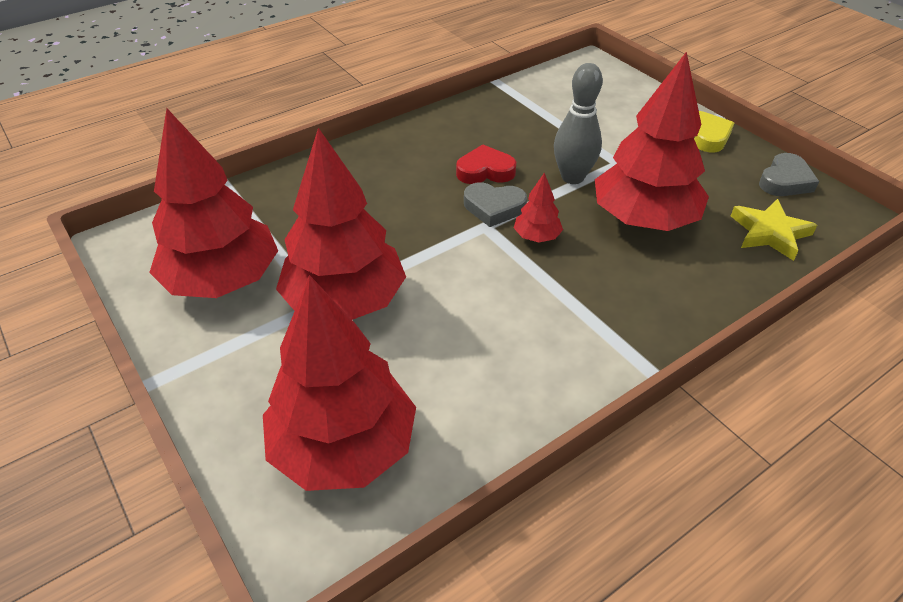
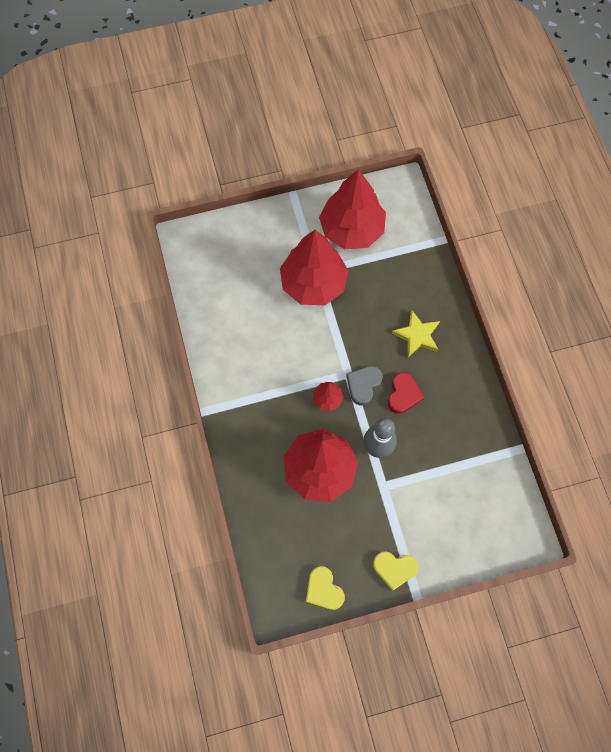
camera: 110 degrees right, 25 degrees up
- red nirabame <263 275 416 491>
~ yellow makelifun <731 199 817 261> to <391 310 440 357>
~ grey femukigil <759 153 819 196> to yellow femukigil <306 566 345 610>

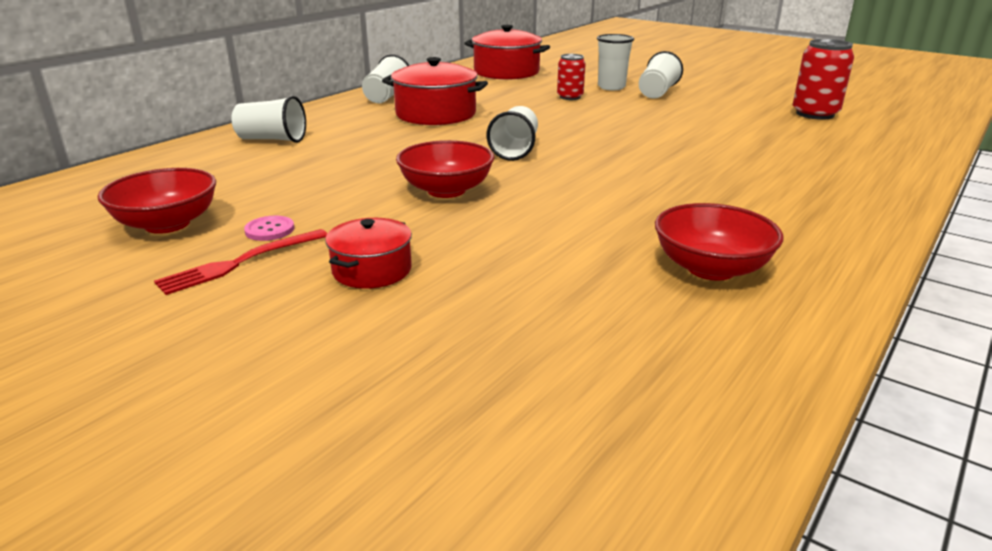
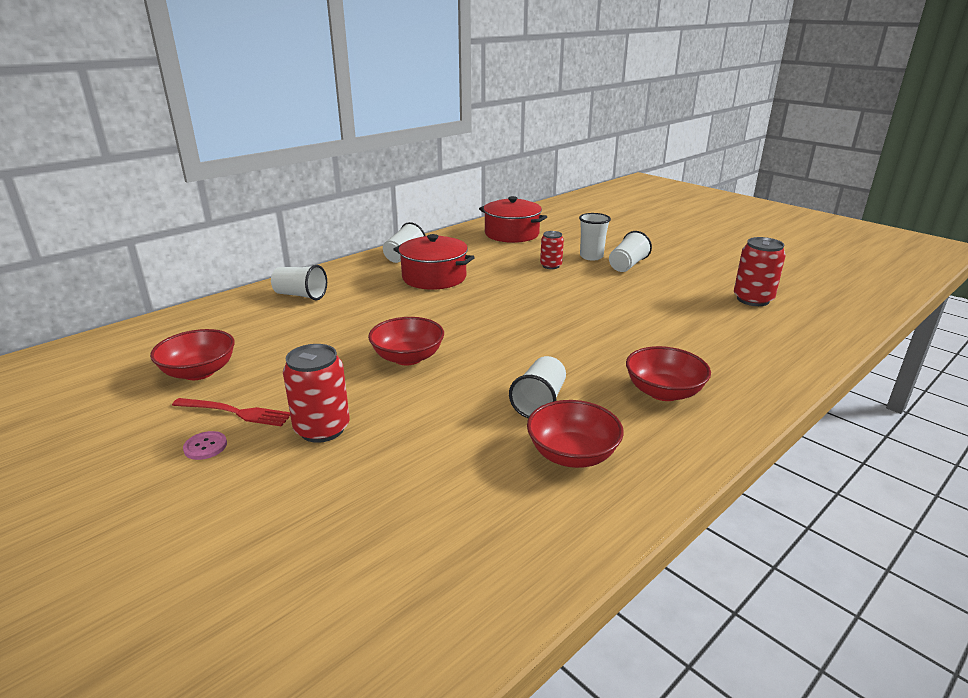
camera: 10 degrees right, 0 degrees up
+ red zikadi <626 346 711 401>
~ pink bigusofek <244 216 294 241> to <183 431 227 460>
~ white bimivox <487 106 538 161> to <509 356 566 419>
~ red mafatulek <325 218 412 289> to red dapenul <283 344 350 443>
~ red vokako <154 229 328 295> = <172 398 290 427> 135 degrees counterclockwise

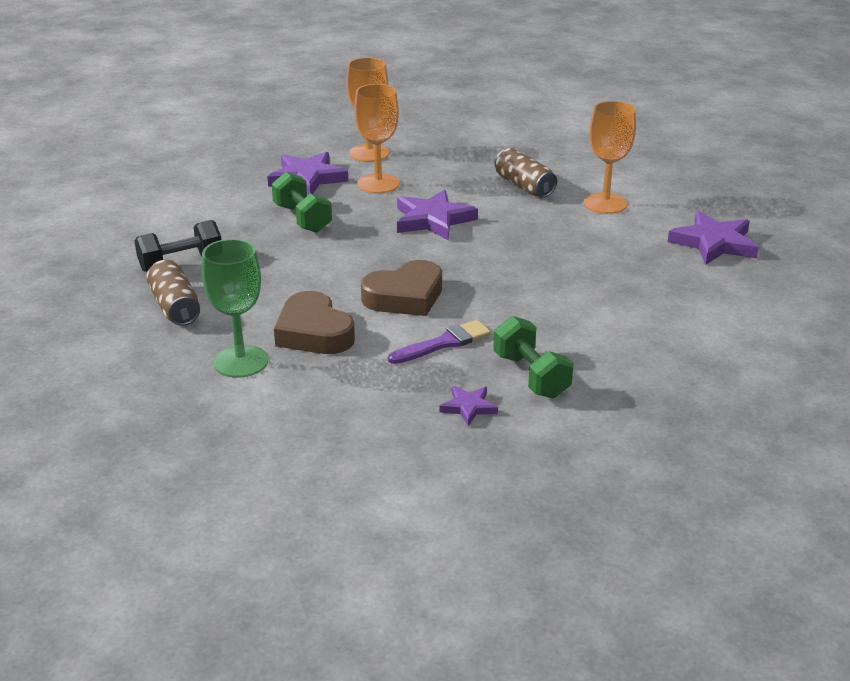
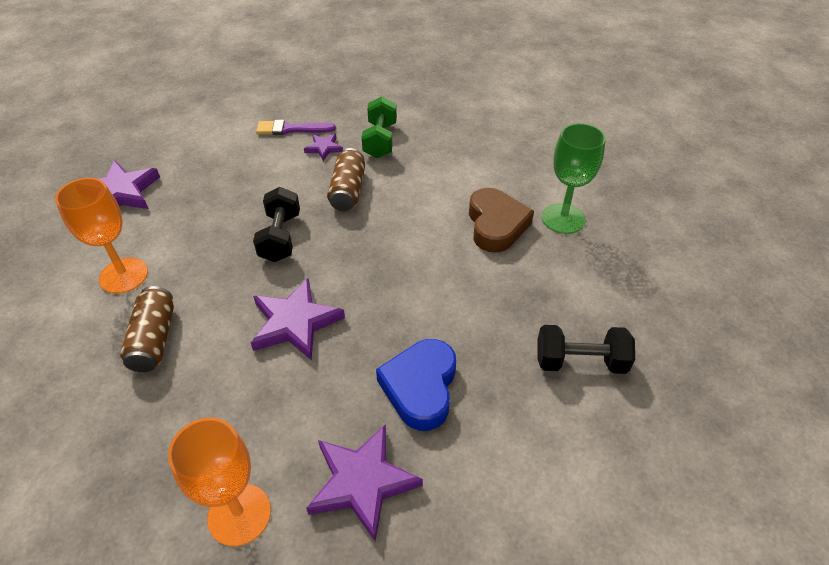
camera: 150 degrees left, 15 degrees up
- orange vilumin <354 84 399 194>
- brown femukigil <361 260 442 316>
+ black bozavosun <253 187 300 262>
~ brown dapenul <146 260 200 326> to <327 148 365 211>
~ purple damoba <388 320 491 364> to <256 120 336 135>
~ purple makelifun <439 386 498 426> to <304 134 343 161>
~ green bozavosun <272 172 332 233> to blue femukigil <376 339 456 431>

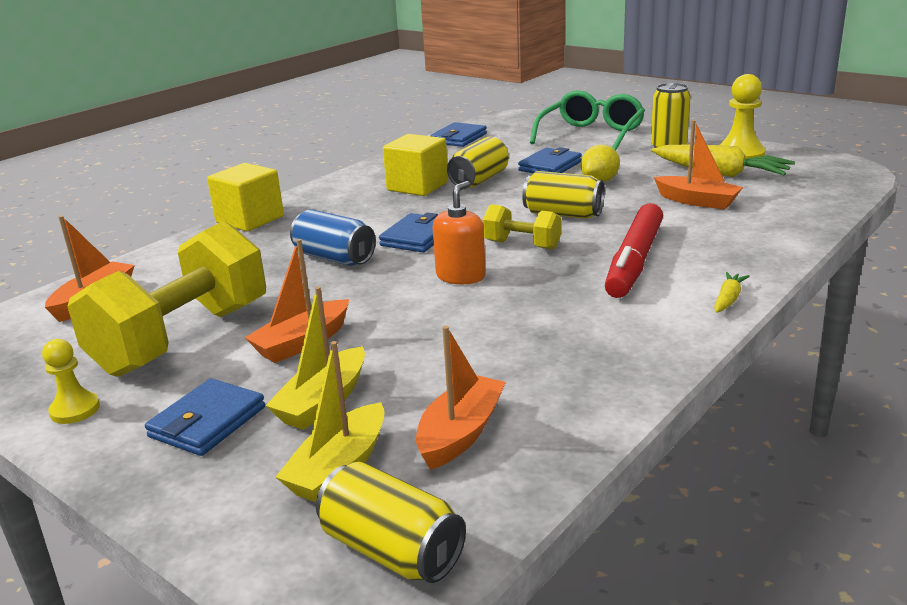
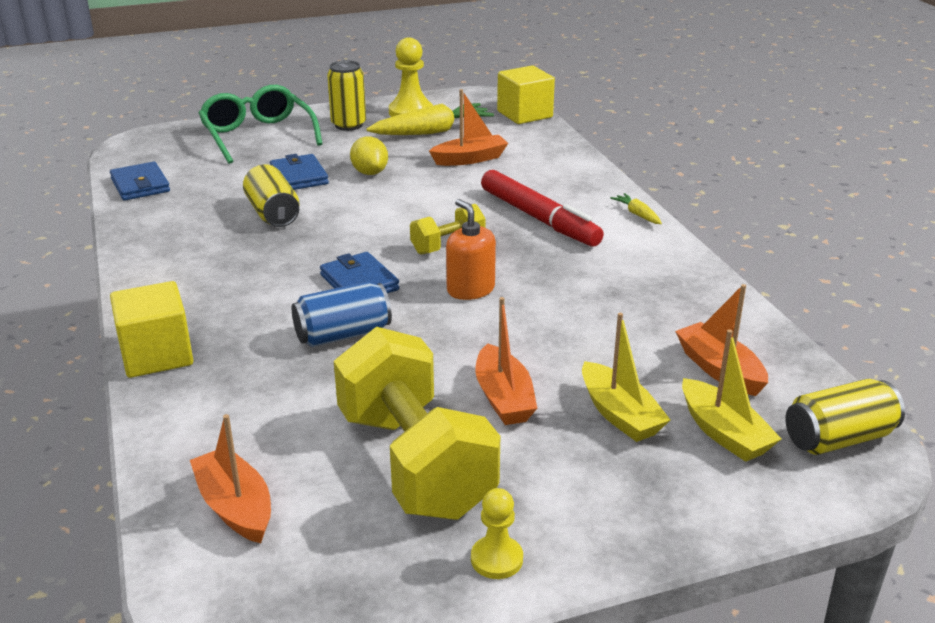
camera: 60 degrees left, 5 degrees up
- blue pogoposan <145 378 265 456>
- yellow dapenul <522 171 605 219>
~ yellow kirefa <383 134 448 196> to <497 65 555 124>

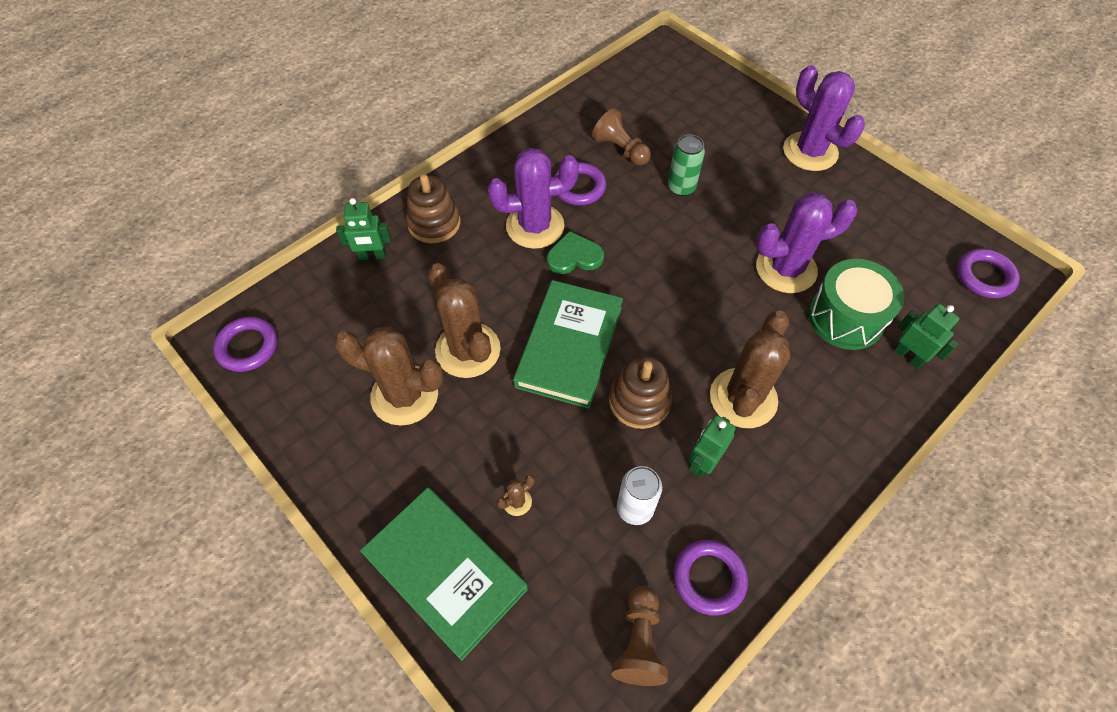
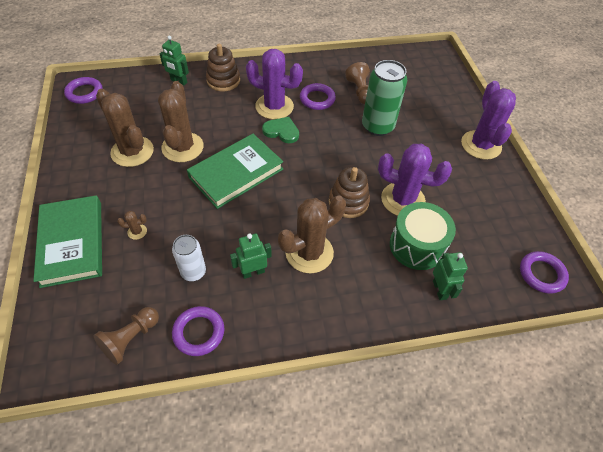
camera: 30 degrees right, 5 degrees down
~ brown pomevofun <609 355 672 429> to <329 167 370 218>
~ green dapenul <668 134 705 196> = <362 60 407 136> x1.67

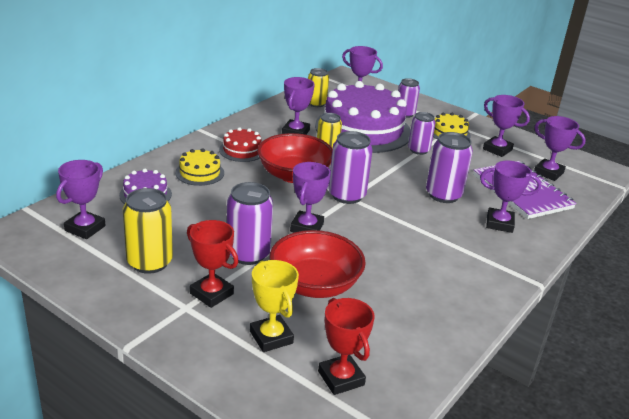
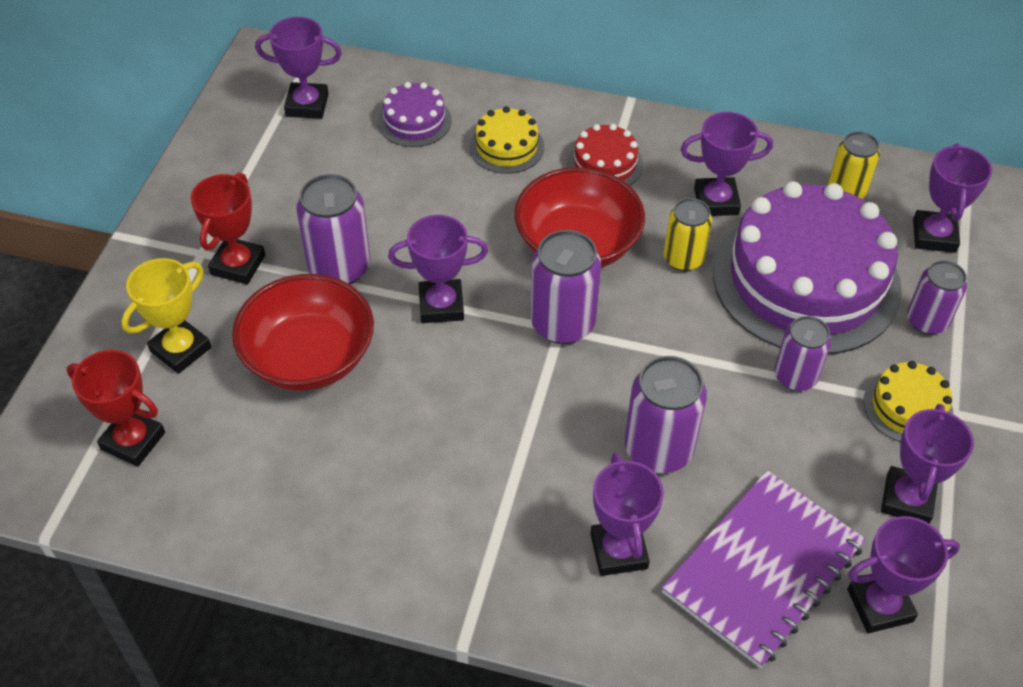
camera: 70 degrees right, 20 degrees up
- yellow dapenul <123 188 173 274>
~ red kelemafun <318 298 375 395> = <67 350 165 467> 75 degrees clockwise
~ purple kelemafun <534 116 586 181> = <847 516 960 633> 60 degrees clockwise

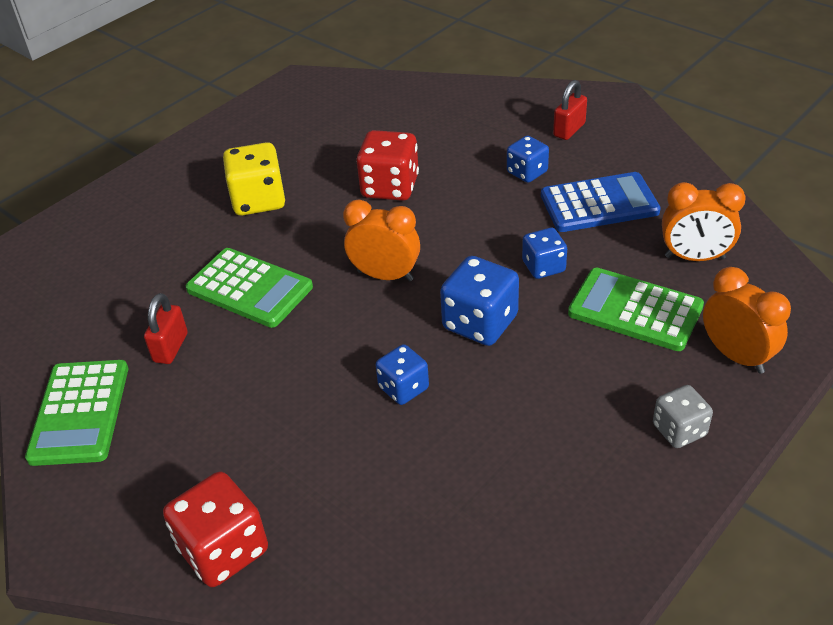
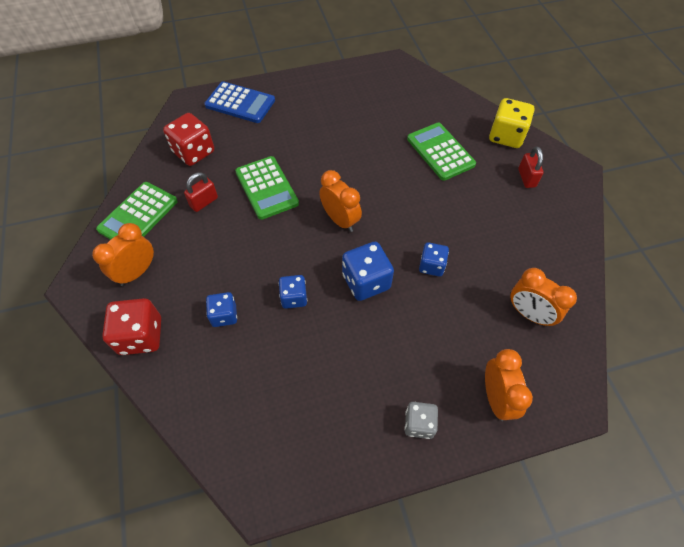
camera: 30 degrees right, 15 degrees up
+ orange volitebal <92 223 154 286>
~ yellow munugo <223 142 286 216> to <489 98 534 148>
~ red munugo <356 130 419 201> to <163 113 214 166>
~ blue munugo <507 136 549 183> to <206 292 237 327>
~ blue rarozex <541 172 661 232> to <205 81 275 123>
~ green rarozex <568 268 704 351> to <407 123 476 181>
~ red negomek <553 80 587 140> = <518 146 544 188> 75 degrees counterclockwise

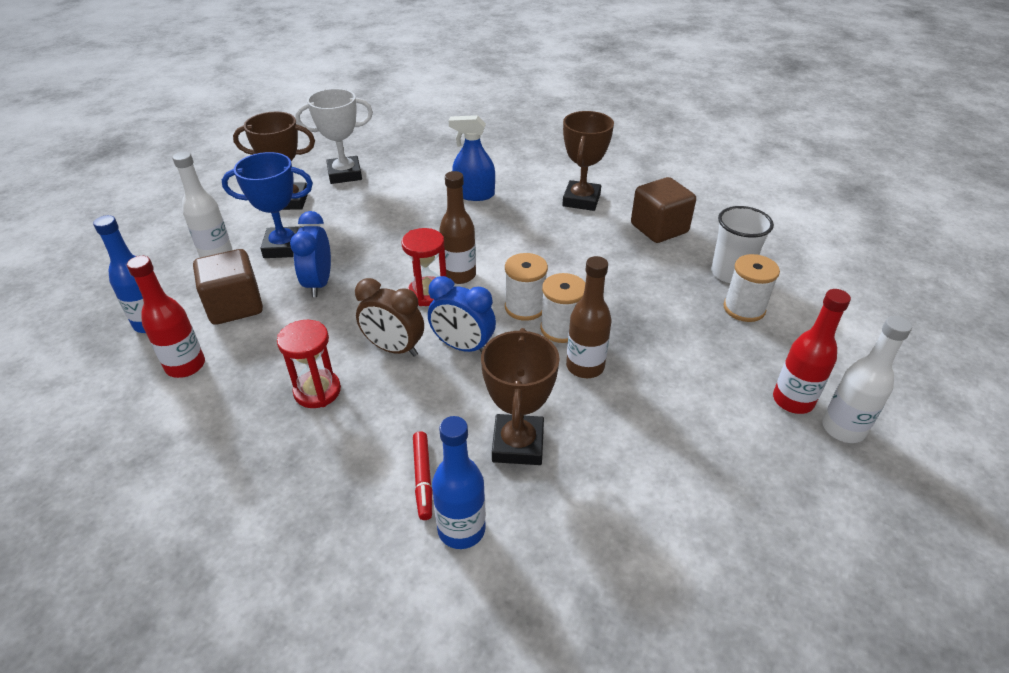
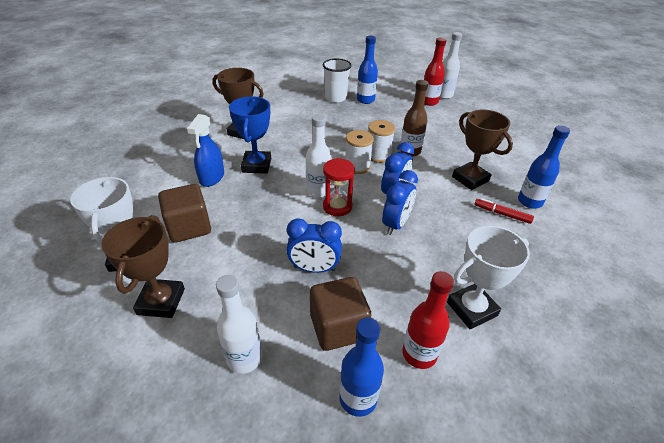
camera: 85 degrees left, 0 degrees up
- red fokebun <277 320 341 408>
+ white kelemafun <447 226 530 329>
~ blue kelemafun <222 152 313 258> to <229 96 271 174>
~ brown kirefa <631 177 696 243> to <158 184 211 243>
~ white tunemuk <723 254 780 322> to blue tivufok <357 36 378 104>
~ brown volitebal <355 278 424 357> to blue volitebal <382 170 418 235>
~ brown tivufok <439 171 476 284> to white tivufok <306 114 332 198>
~ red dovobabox <413 431 432 520> = <474 198 534 224> 150 degrees counterclockwise
~ brown kelemafun <481 328 560 465> = <452 110 513 190> 45 degrees clockwise

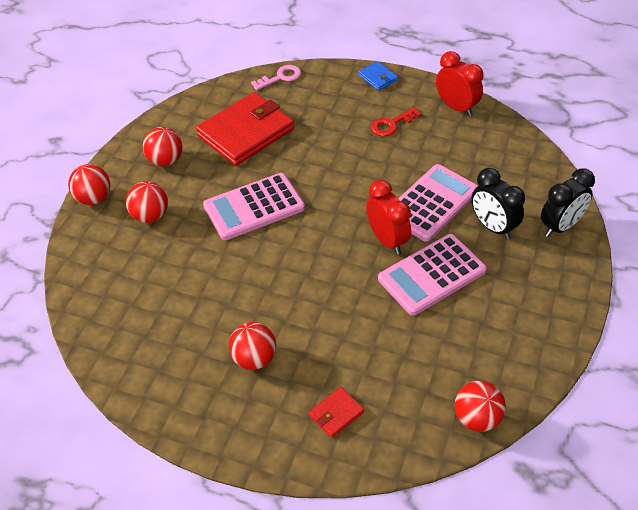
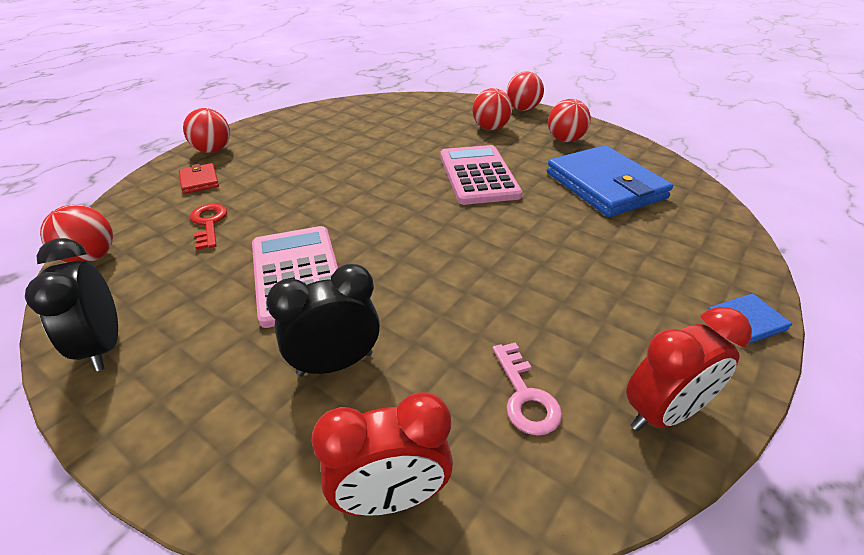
camera: 105 degrees right, 10 degrees down
- pink rarozex <398 164 478 242>
~ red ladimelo <229 322 276 370> to <183 108 230 153>
~ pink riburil <251 65 301 90> to <493 342 562 436>
~ red volitebal <366 180 411 254> to <311 392 453 516>
~ red riburil <371 107 421 136> to <190 204 227 250>
~ black volitebal <541 168 595 237> to <25 238 118 371>
~ red pogoposan <196 92 294 166> to blue pogoposan <547 145 673 217>

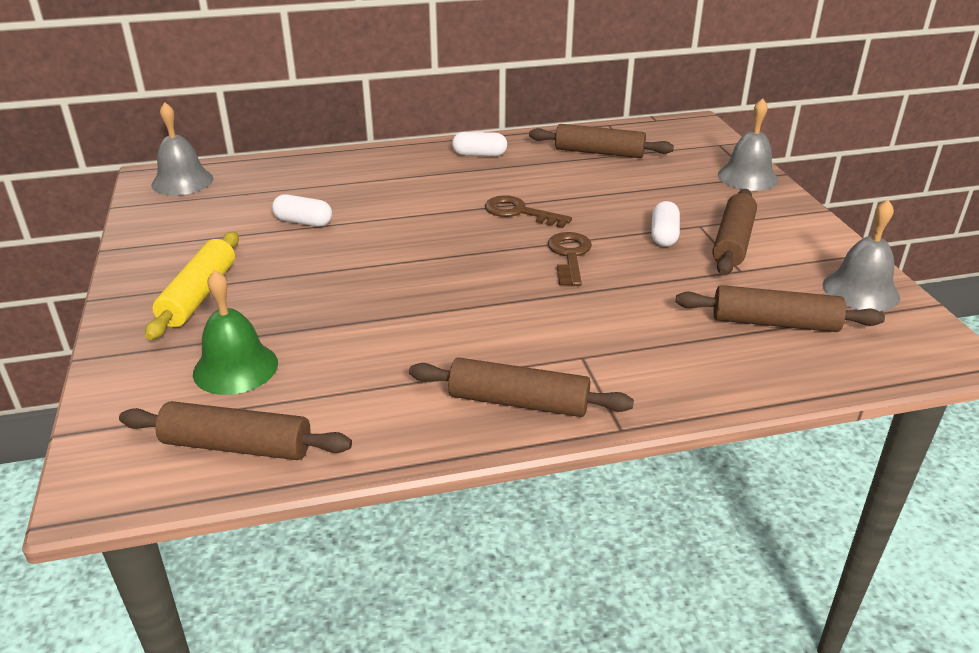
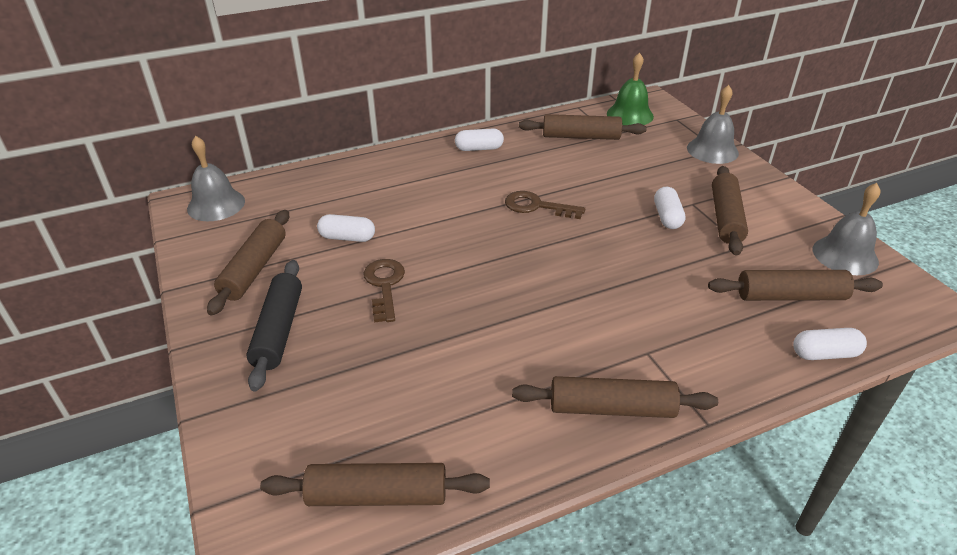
camera: 10 degrees left, 5 degrees up
+ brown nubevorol <207 210 289 315>
+ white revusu <793 328 867 360>
~ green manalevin <193 269 278 395> to <607 52 654 125>
~ brown riburil <548 232 592 286> to <363 259 405 323>
~ yellow nubevorol <145 232 239 340> to black nubevorol <246 260 302 392>

